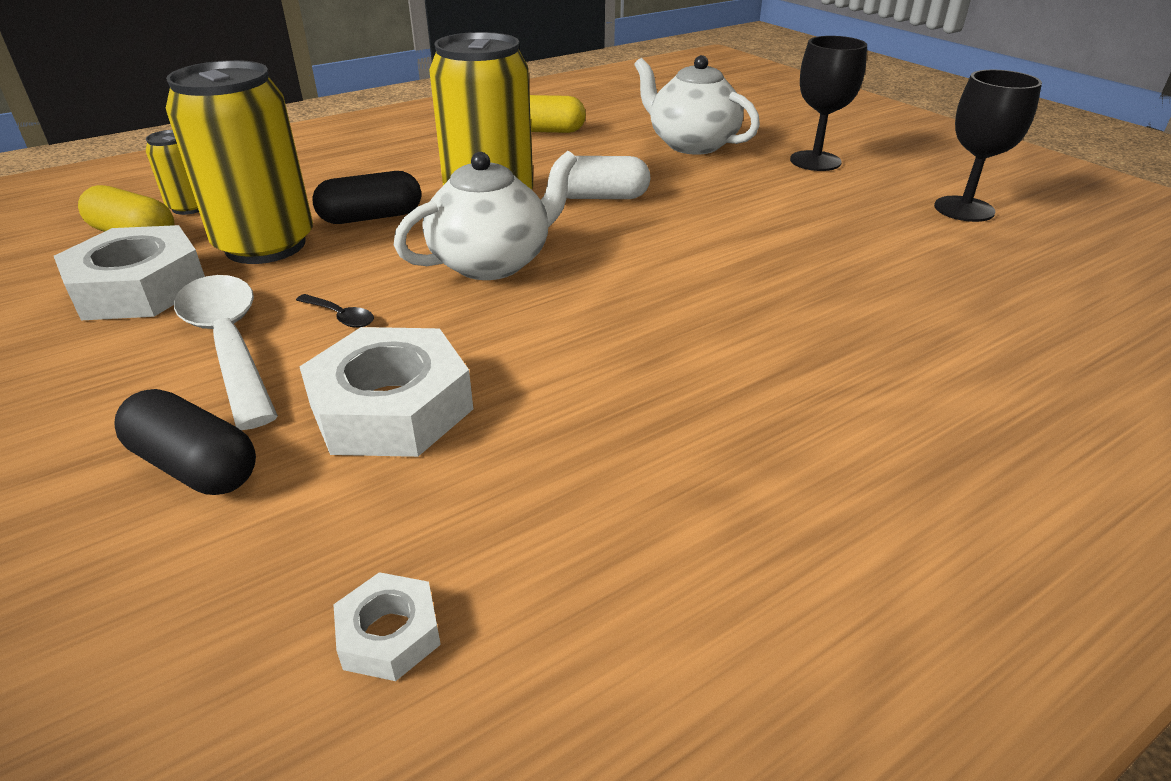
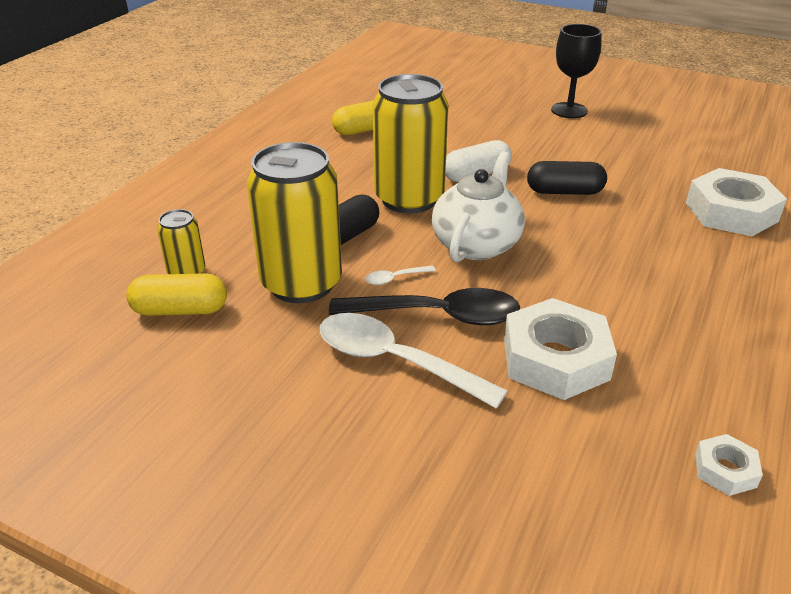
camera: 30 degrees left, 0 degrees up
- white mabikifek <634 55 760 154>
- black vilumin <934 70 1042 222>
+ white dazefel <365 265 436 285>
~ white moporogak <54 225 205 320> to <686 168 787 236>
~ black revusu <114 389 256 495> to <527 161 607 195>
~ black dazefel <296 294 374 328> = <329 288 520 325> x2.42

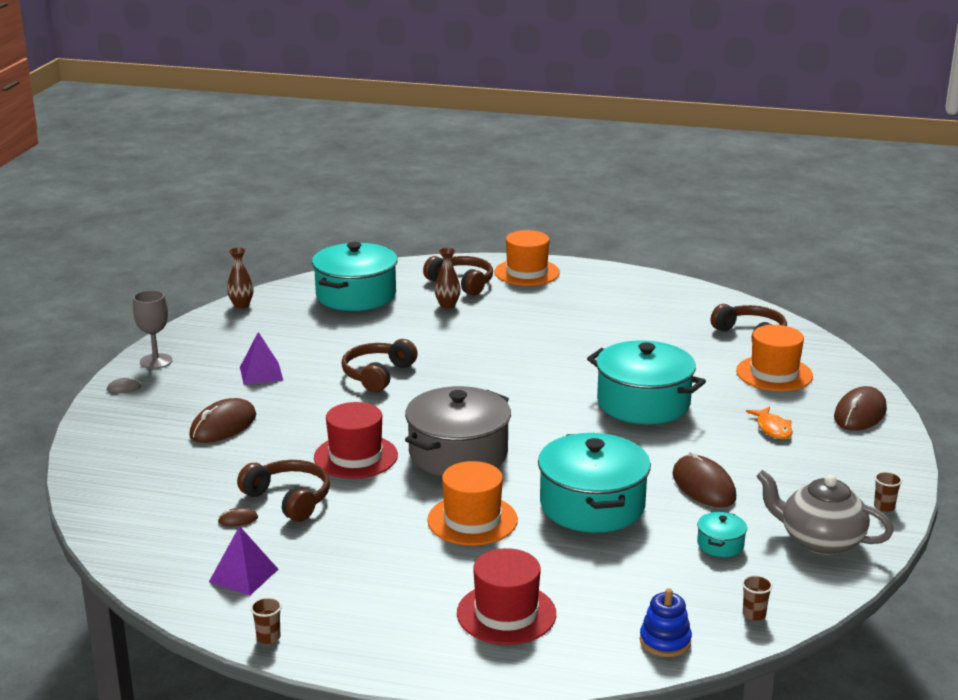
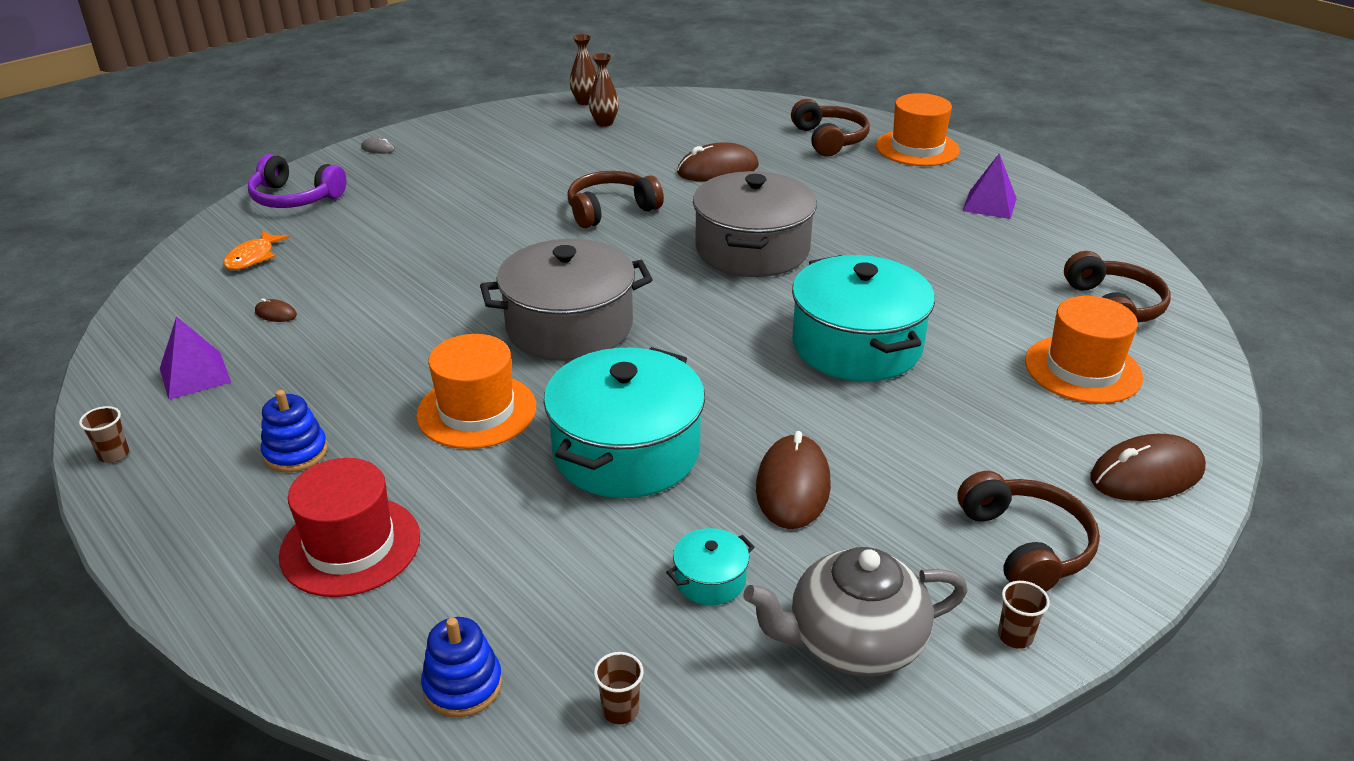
camera: 35 degrees right, 10 degrees up
- grey vilumin <133 290 172 369>
- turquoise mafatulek <312 242 398 311>
- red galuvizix <314 402 398 479>
+ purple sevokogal <248 154 347 208>
+ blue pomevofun <261 390 328 472>
+ grey mafatulek <693 171 817 277>
~ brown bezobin <189 398 256 443> to <677 142 759 182>
~ brown sevokogal <237 460 330 522> to <957 471 1100 592>
~ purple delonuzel <240 332 283 385> to <962 153 1017 219>
~ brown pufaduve <434 248 461 309> to <589 53 619 127>
~ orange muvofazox <746 407 793 439> to <223 230 289 270>
~ grey mabikifek <756 470 894 555> = <743 547 968 677> 75 degrees counterclockwise

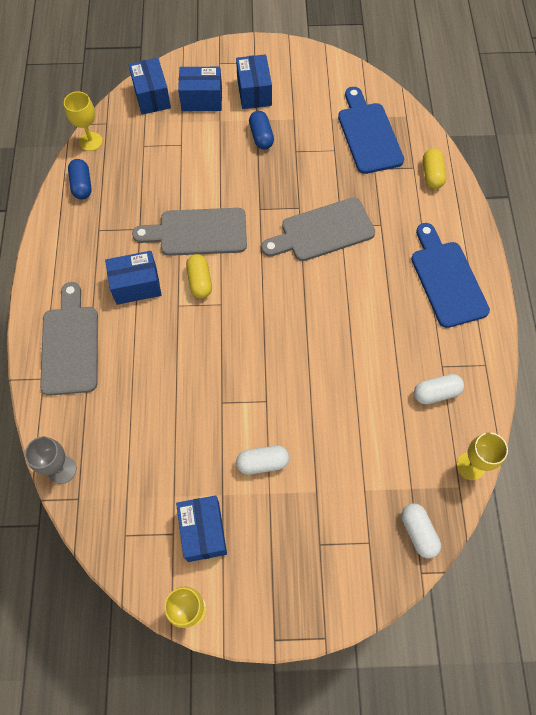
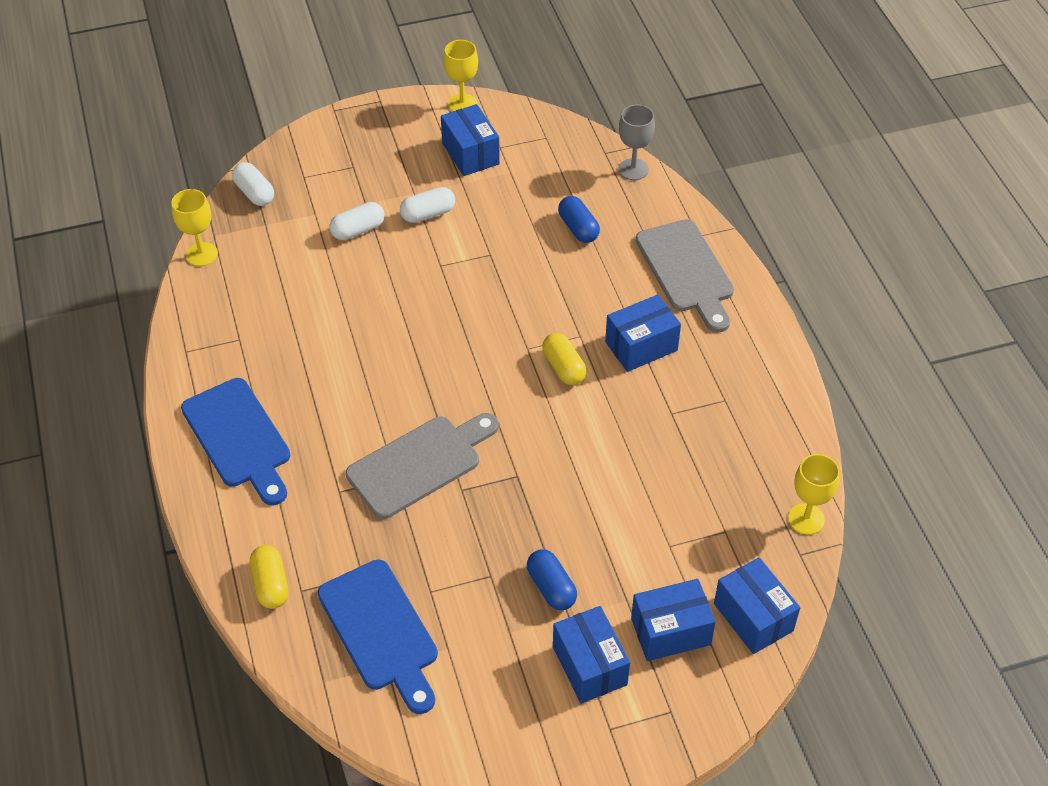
camera: 165 degrees right, 15 degrees down
- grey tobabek <132 208 247 256>
~ blue revusu <68 159 92 200> to <558 196 600 243>
~ white revusu <414 374 464 404> to <330 202 384 240>

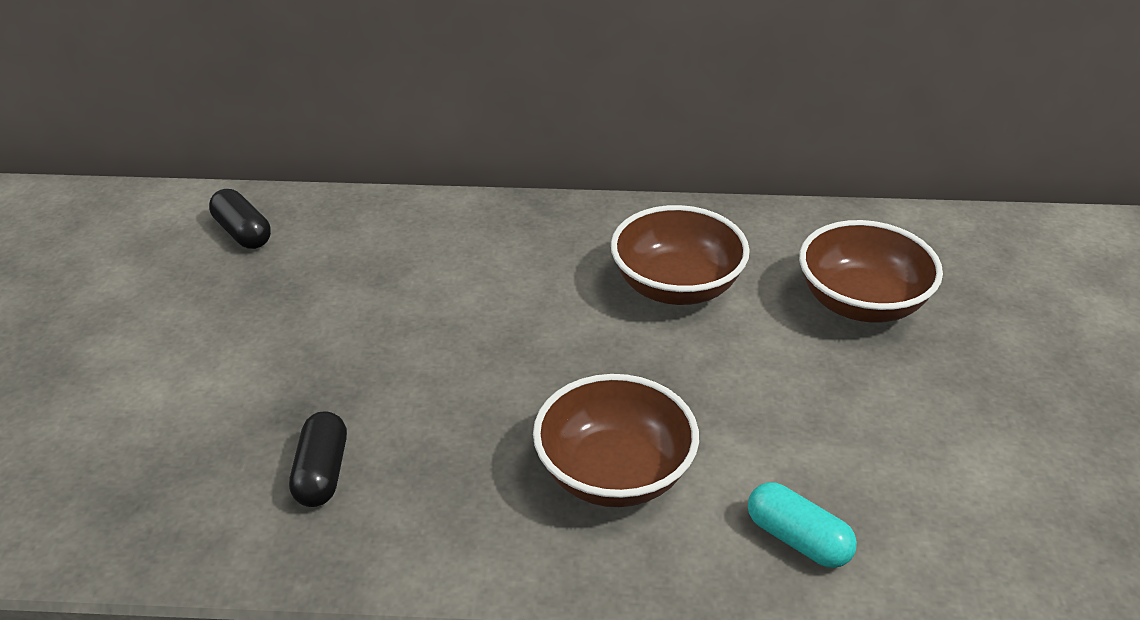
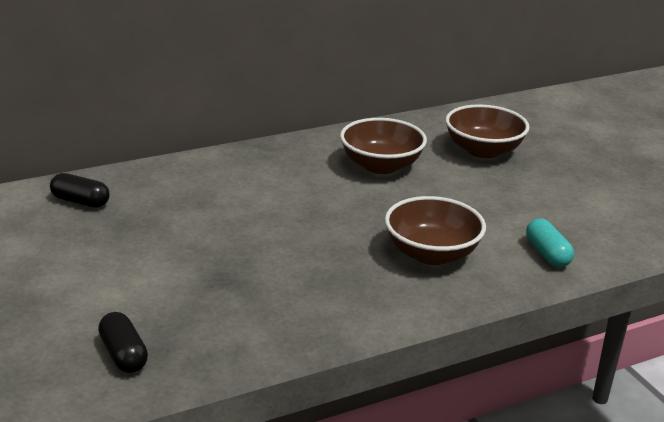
camera: 30 degrees left, 10 degrees down
~ black revusu <289 411 347 507> to <98 312 148 373>
~ turquoise revusu <748 482 857 568> = <526 218 574 267> 60 degrees clockwise

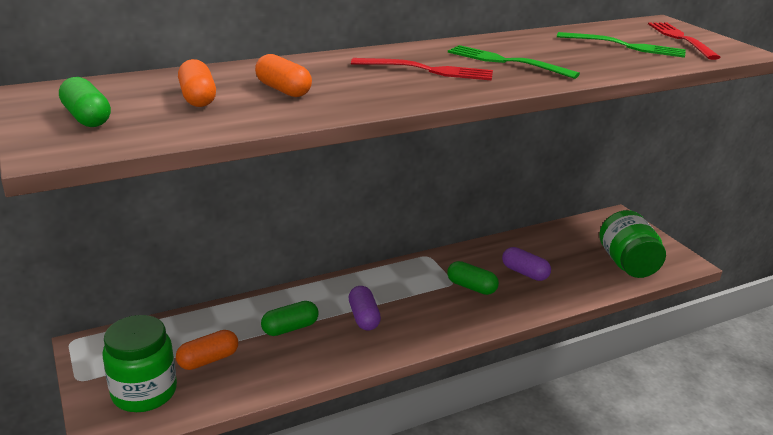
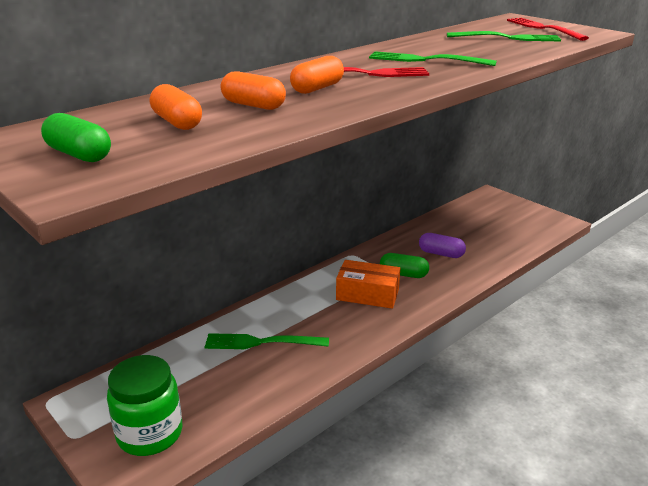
camera: 15 degrees left, 0 degrees up
- purple revusu <349 286 381 330>
- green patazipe <599 210 666 278>
+ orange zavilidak <336 260 400 309>
~ orange revusu <176 330 238 370> to <290 56 344 94>
~ green revusu <261 301 318 336> to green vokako <205 333 329 349>

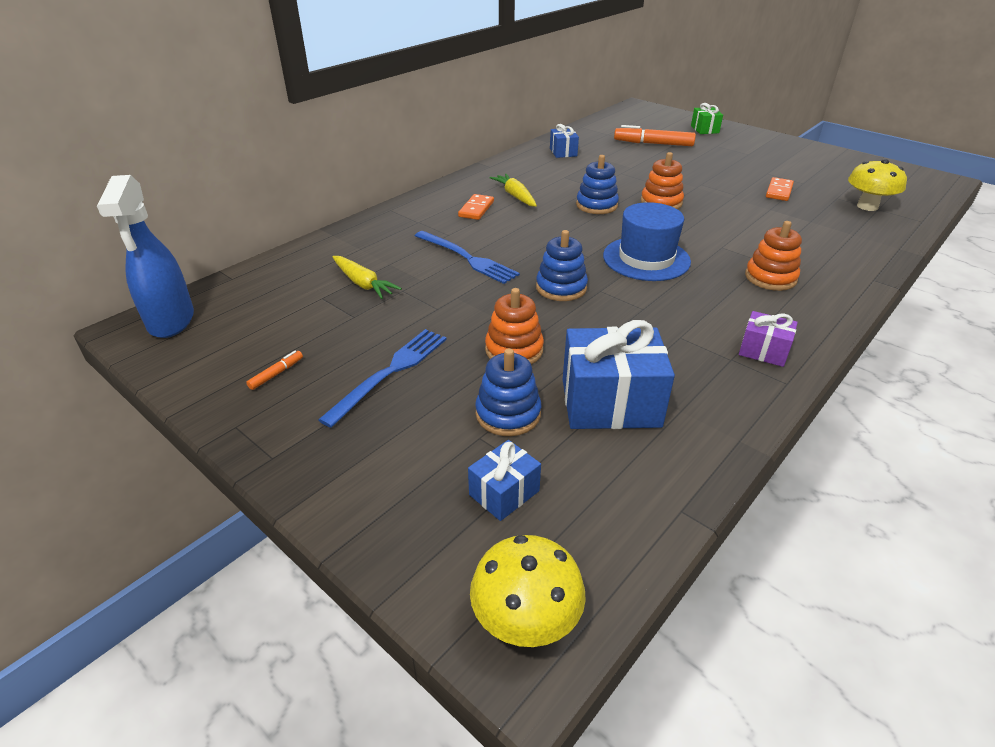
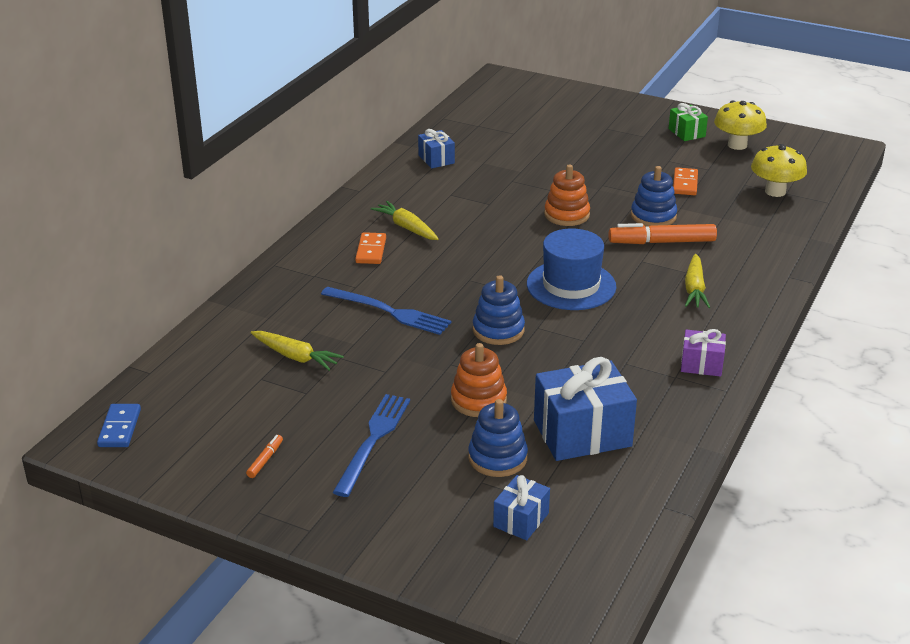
camera: 15 degrees left, 5 degrees down
~ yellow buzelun <470 535 586 647> to <714 101 767 150>
~ blue pomevofun <576 155 619 214> to <631 166 677 227>
~ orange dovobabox <614 125 696 146> to <608 223 717 244>
~ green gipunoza <691 103 723 134> to <668 103 708 141>
~ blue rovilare <97 175 194 338> to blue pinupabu <97 404 141 447>
~ orange pomevofun <745 221 802 291> to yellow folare <685 254 710 308>

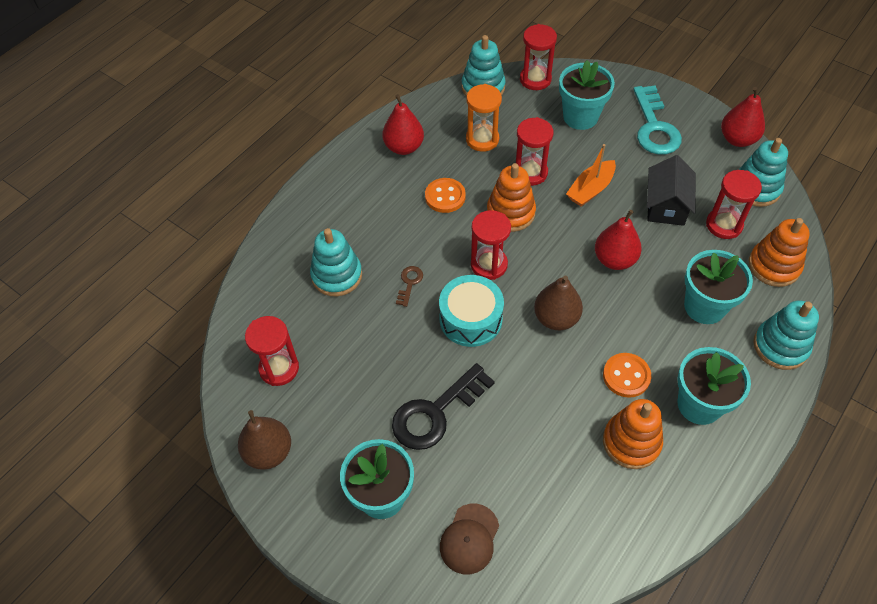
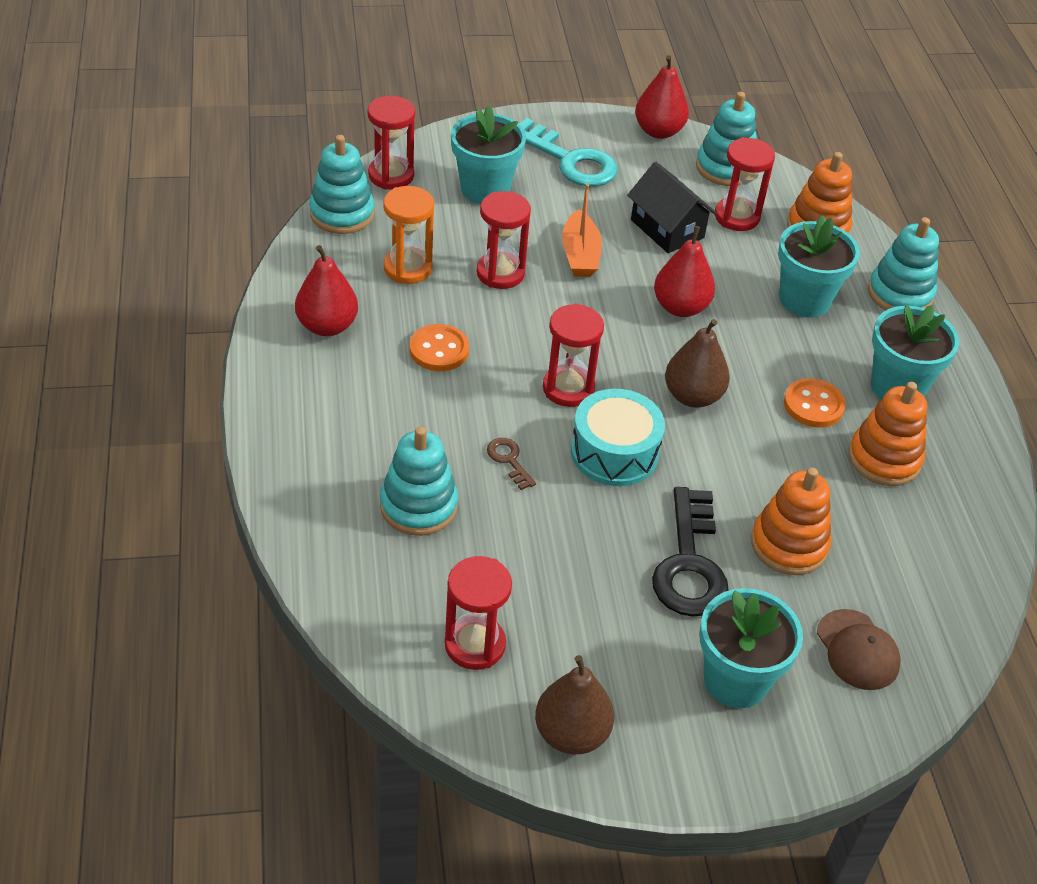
camera: 50 degrees left, 10 degrees down
~ orange pomevofun <487 163 536 232> to <751 468 831 575>

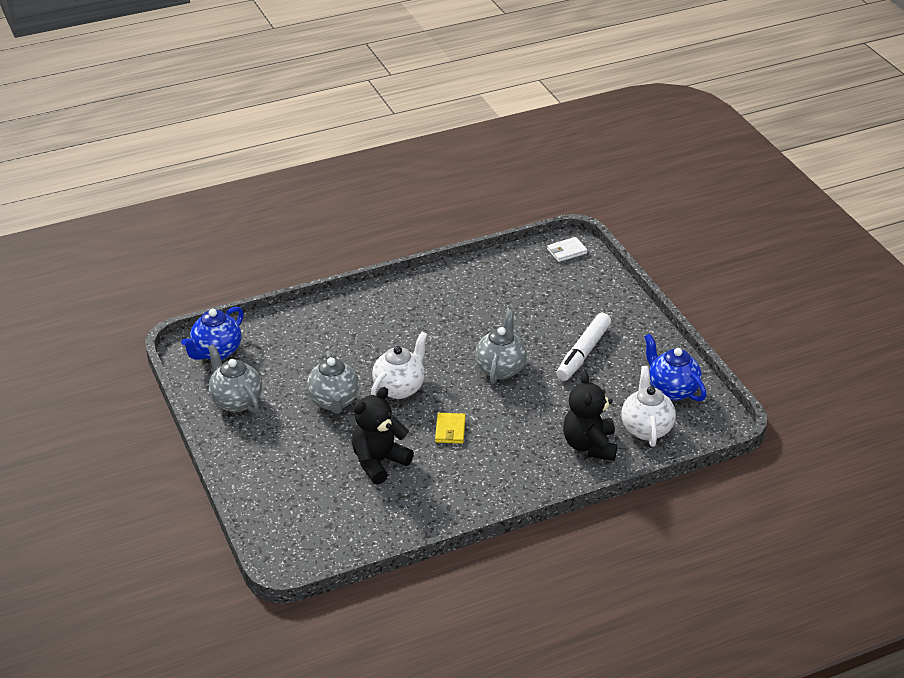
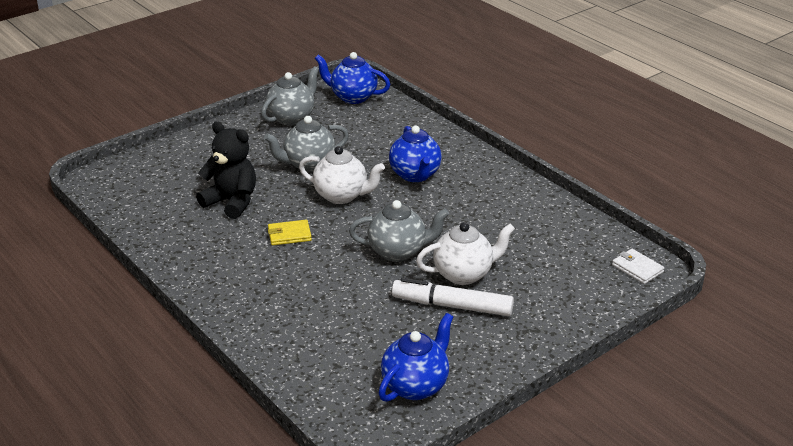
camera: 75 degrees right, 5 degrees down
- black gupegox <563 371 617 461>
+ blue mabikifek <389 126 442 182>
~ white mabikifek <621 366 676 447> to <416 222 515 285>

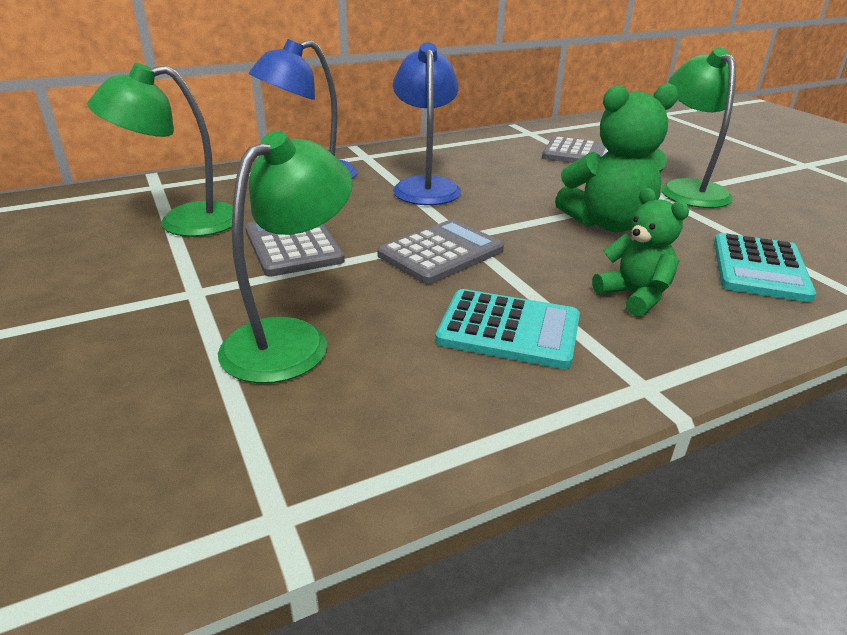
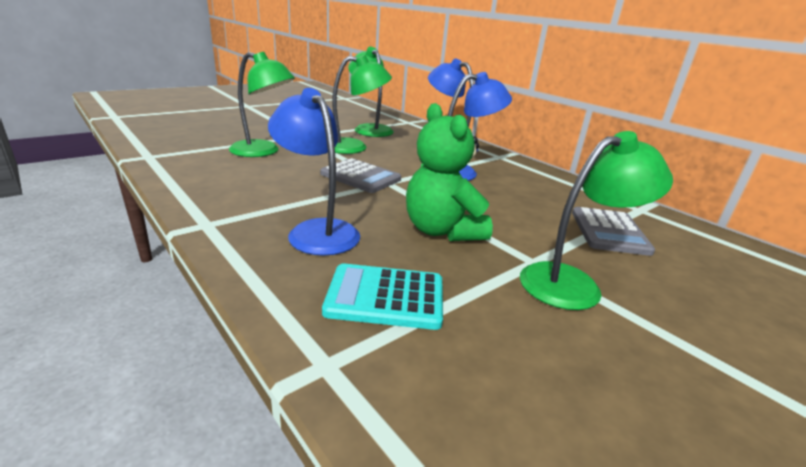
camera: 75 degrees right, 5 degrees down
- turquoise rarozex <435 289 580 369>
~ grey rarozex <245 221 345 277> to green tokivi <332 55 392 154>
~ green gupegox <592 188 689 317> to blue tokivi <268 88 360 256>

